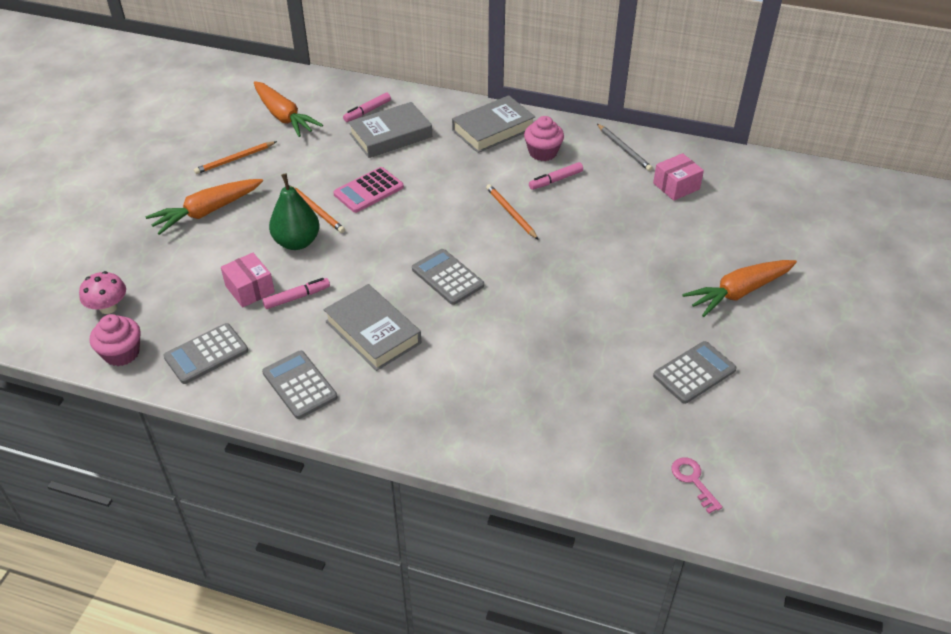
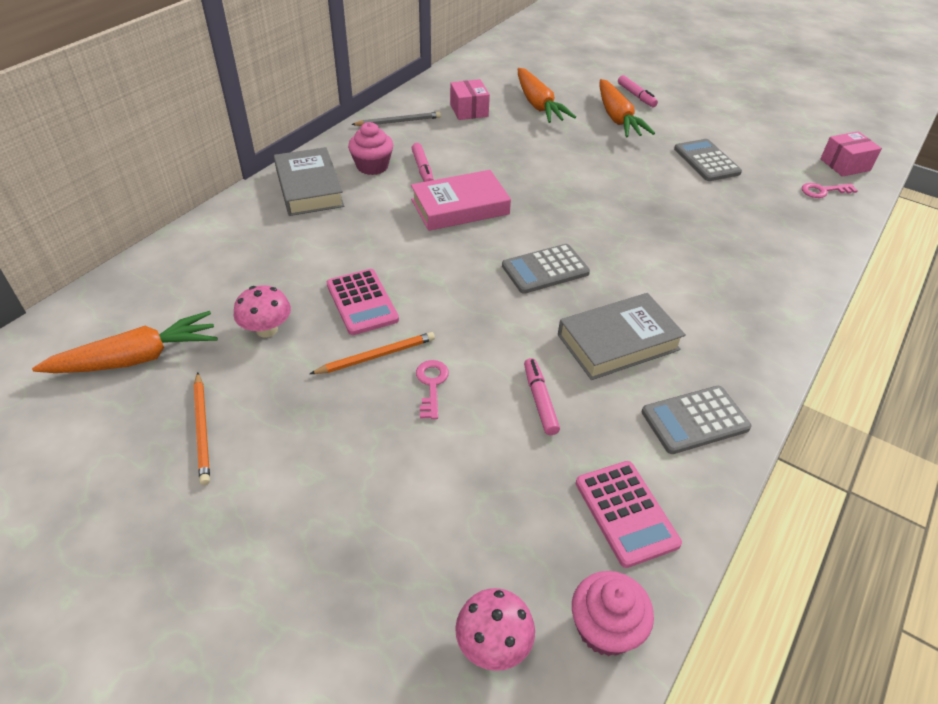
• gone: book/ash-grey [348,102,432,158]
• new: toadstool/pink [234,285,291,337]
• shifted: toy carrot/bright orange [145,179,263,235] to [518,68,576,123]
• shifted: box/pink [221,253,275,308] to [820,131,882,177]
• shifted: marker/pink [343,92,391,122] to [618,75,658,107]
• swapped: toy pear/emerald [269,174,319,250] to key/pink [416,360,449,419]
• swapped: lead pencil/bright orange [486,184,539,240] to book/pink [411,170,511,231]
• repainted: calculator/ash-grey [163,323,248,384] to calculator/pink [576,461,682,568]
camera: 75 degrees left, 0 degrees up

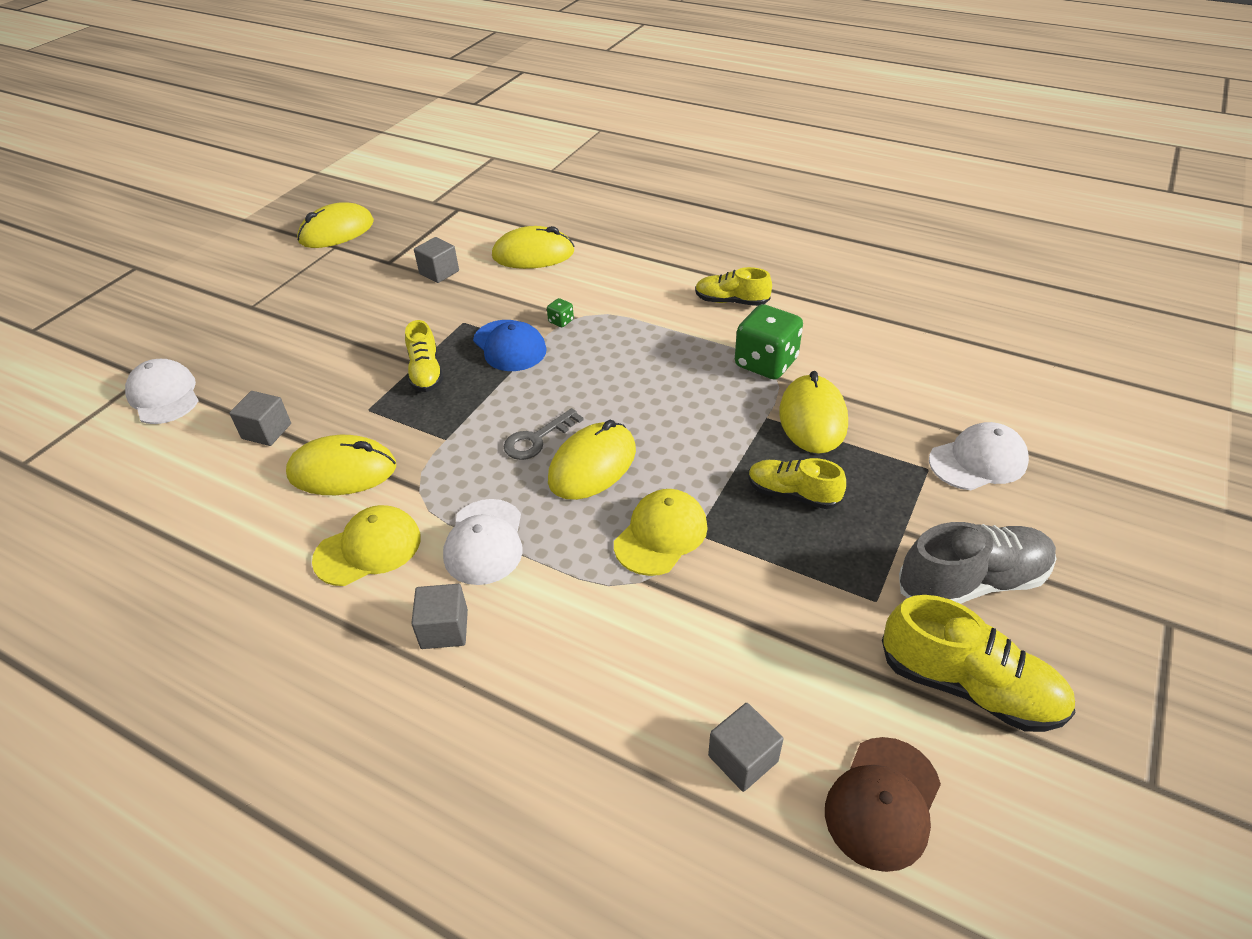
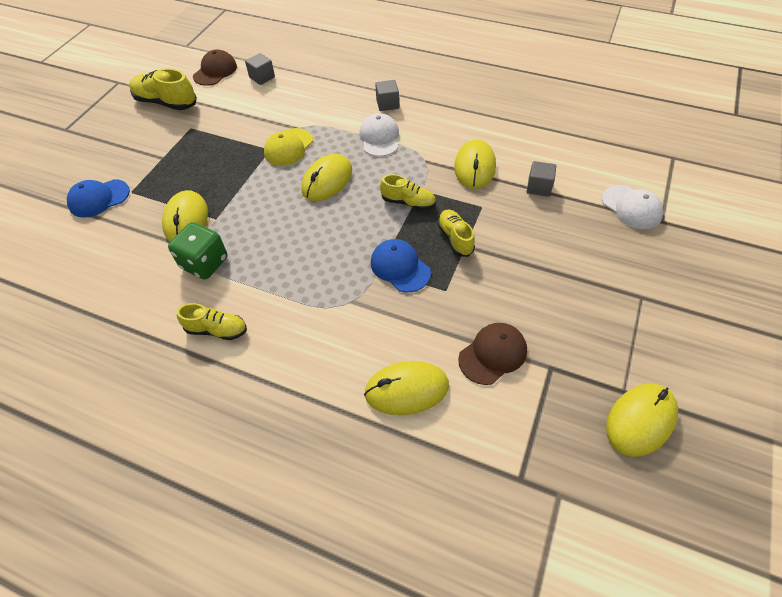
• gone: cap/bright yellow [312,505,421,586]
• gone: key/ash-grey [504,408,584,460]
• gone: die/emerald [547,298,574,327]
• gone: sneaker/ash-grey [899,522,1057,604]
• shifted: sneaker/bright yellow [748,458,846,509] to [380,174,436,210]
• swapped: block/ash-grey [414,237,459,283] to cap/russet [458,323,527,385]
• repainted: cap/pure white [929,422,1029,490] to cap/blue [67,179,130,218]
• rotated: computer mouse/bright yellow [286,435,396,495] = [454,139,496,189] 75 degrees counterclockwise
camera: 175 degrees right, 10 degrees up

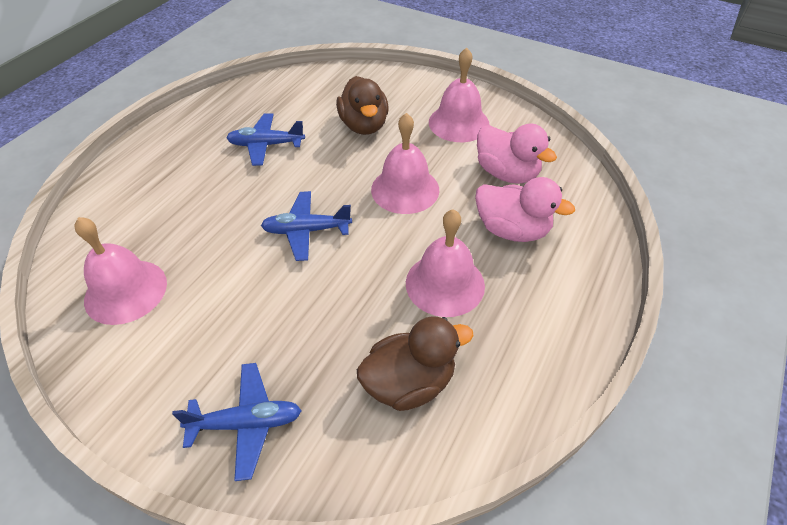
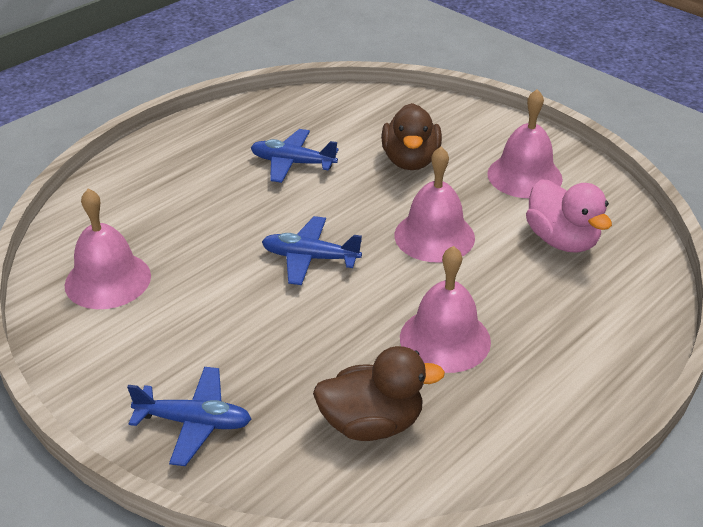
• gone: duck/pink [475,177,575,242]
camera: 15 degrees right, 10 degrees down

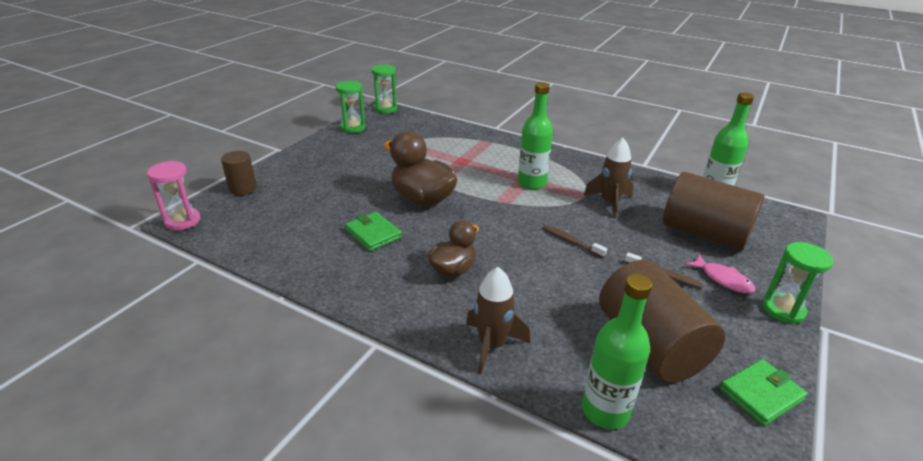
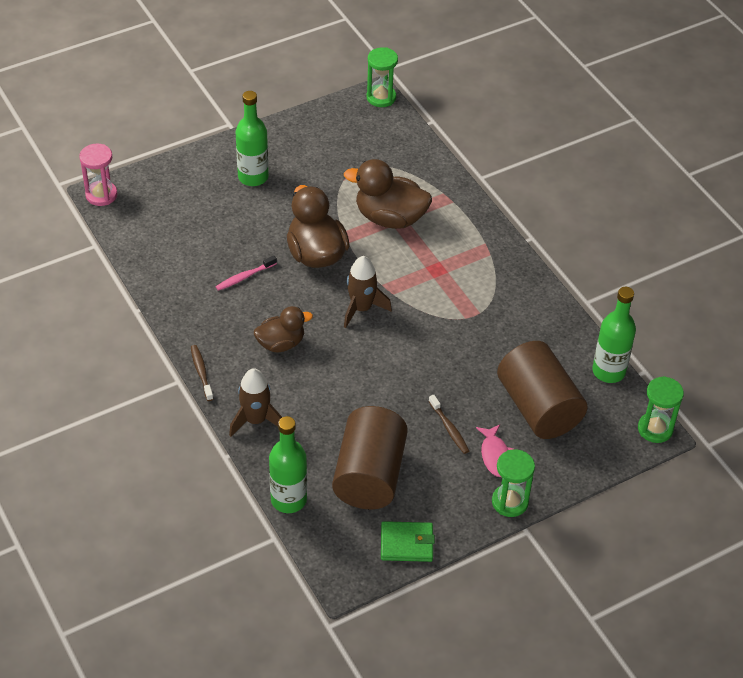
• gone: cylinder/russet [221,151,256,195]
• new: duck/russet [344,159,432,229]
• shifted: sandglass/emerald [336,81,366,133] to [638,376,684,443]
• shifted: bottle/emerald [518,82,553,190] to [236,91,269,186]
• shifted: tooth brush/russet [542,225,607,258] to [191,345,213,401]
• shifted: rocket/russet [584,138,633,219] to [344,256,392,328]
• swapped: card wallet/emerald [345,212,402,251] to tooth brush/pink [216,255,277,291]
camera: 30 degrees right, 15 degrees up

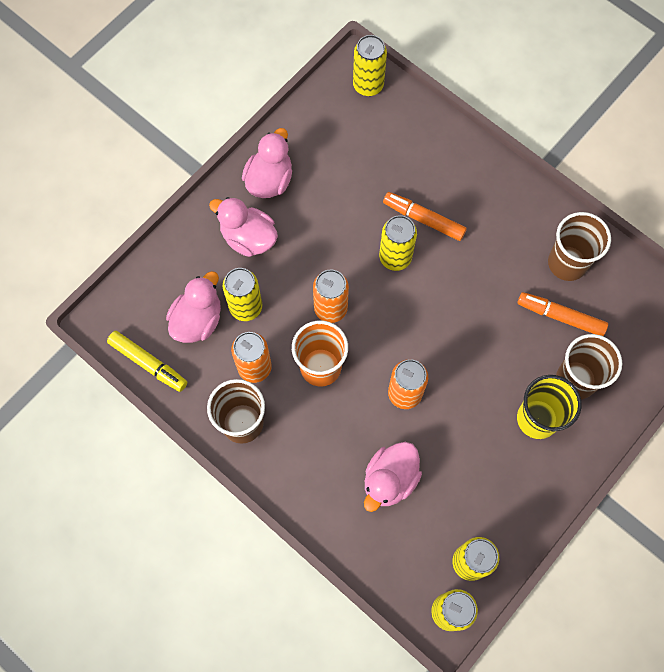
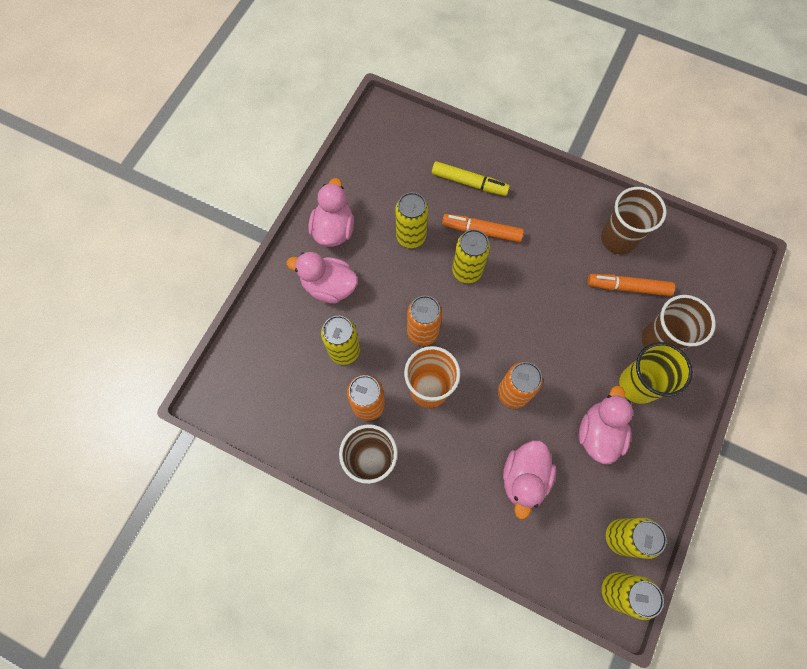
• shifted: marker/bright yellow [107,331,187,392] to [432,161,510,196]
• shifted: duck/pink [166,271,221,343] to [578,386,633,464]
• shifted: can/bright yellow [353,35,387,96] to [395,192,428,248]
camera: 15 degrees left, 0 degrees up

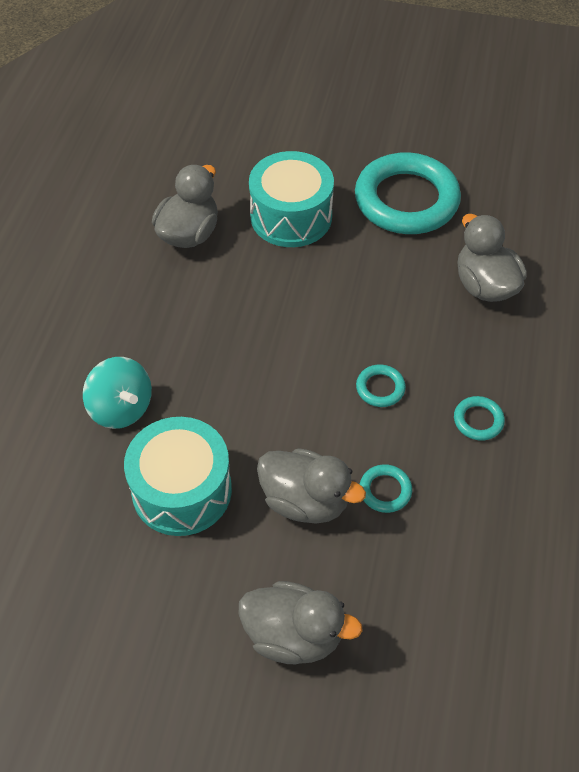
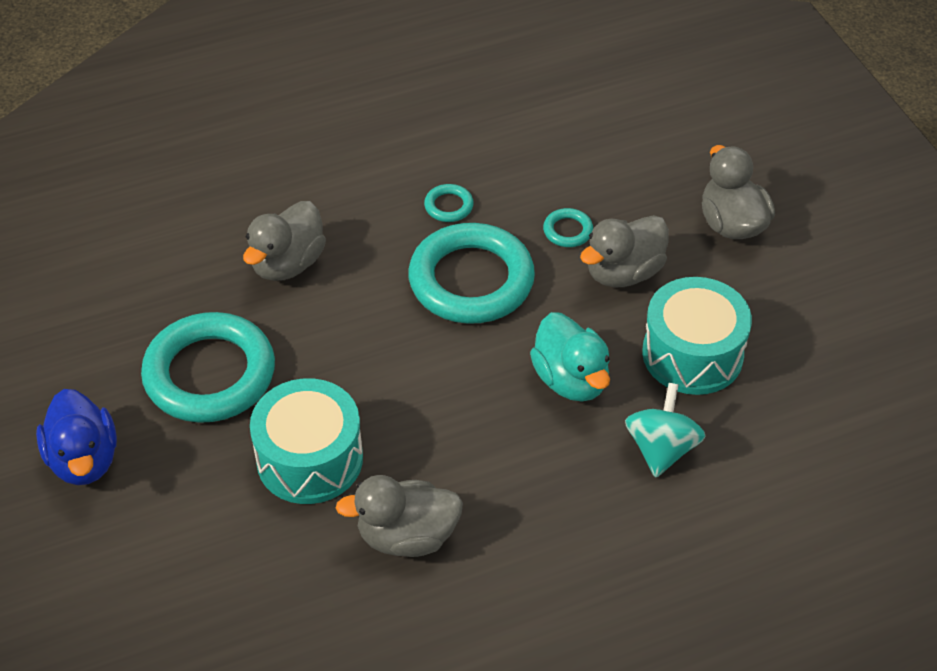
• new: duck/blue [36,389,117,485]
• new: duck/teal [530,312,610,402]
• rotated: duck/ash-grey [257,448,366,524] = [580,215,669,287] 120 degrees counterclockwise
• scaled: hoop/teal [356,364,406,407] = [408,223,535,324] x2.45
camera: 125 degrees left, 5 degrees down

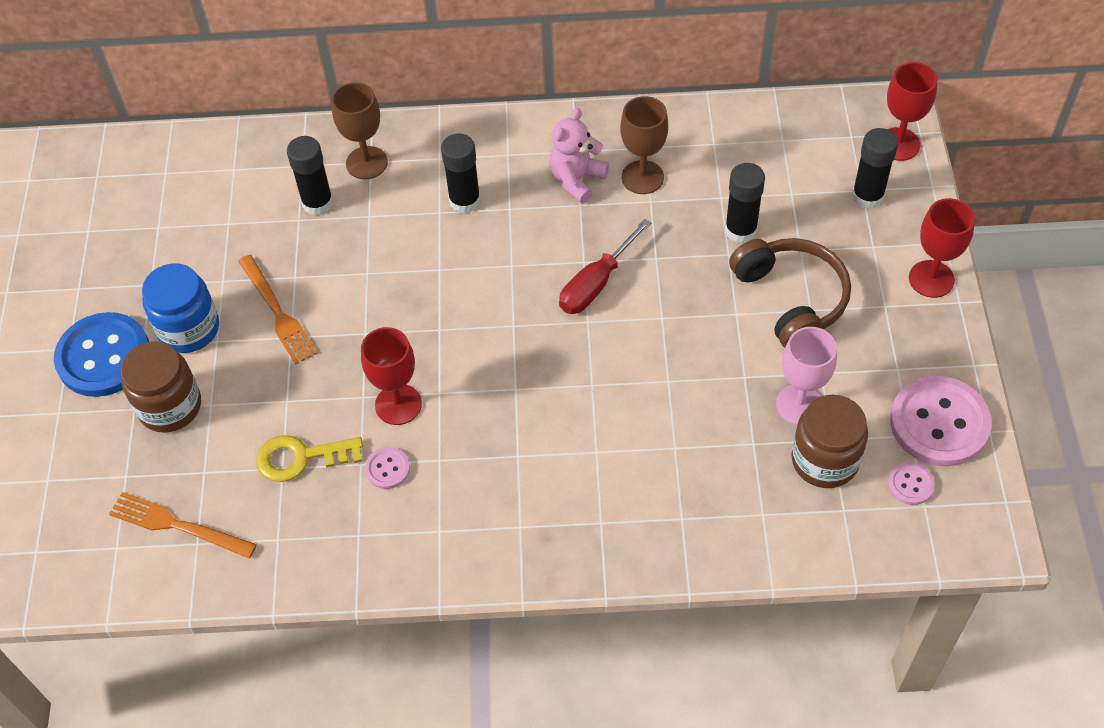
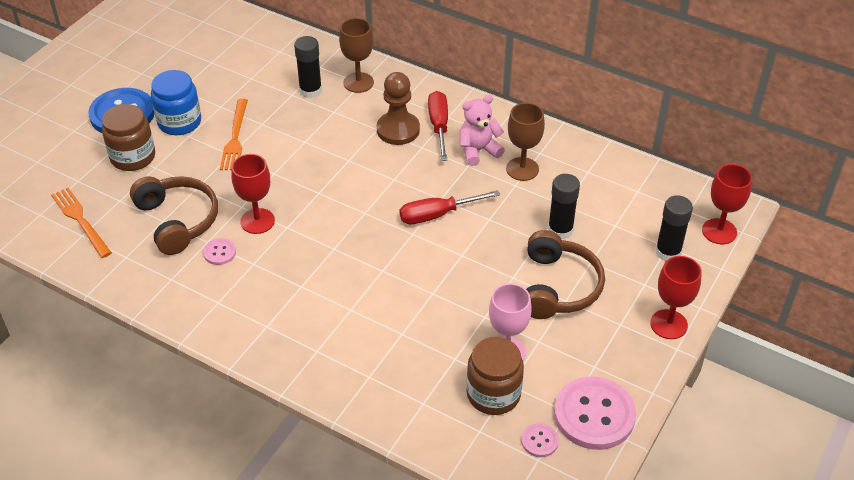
• new: flat screwdriver/scarlet [428,91,448,161]
• swapped: key/bright yellow [256,435,363,482] to headphones/russet [130,176,218,255]
• swapped: stick of glue/black [441,133,481,213] to chess pawn/russet [377,72,420,145]
camera: 30 degrees right, 10 degrees down

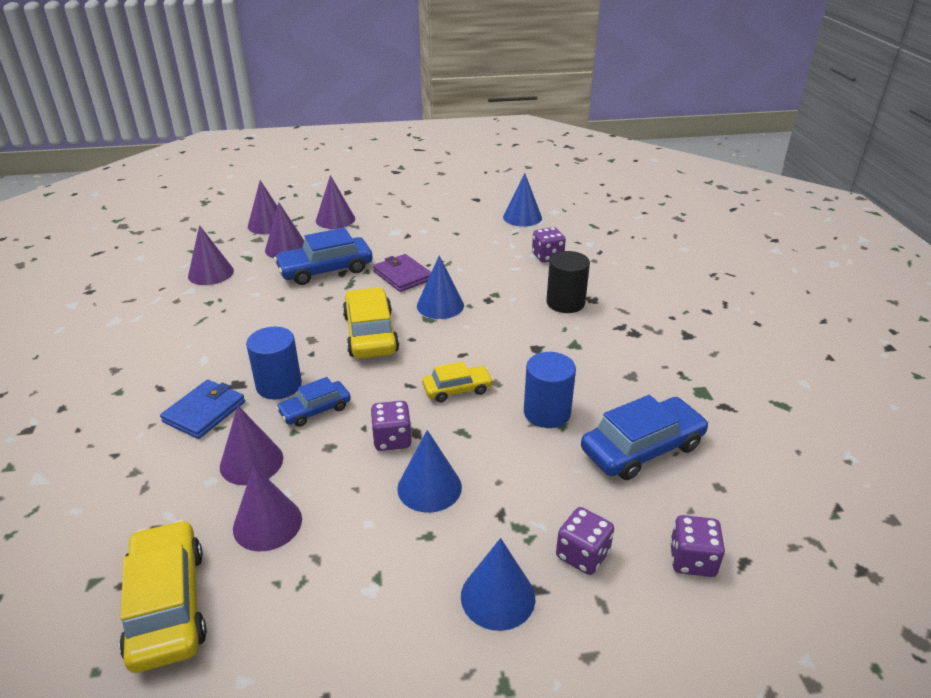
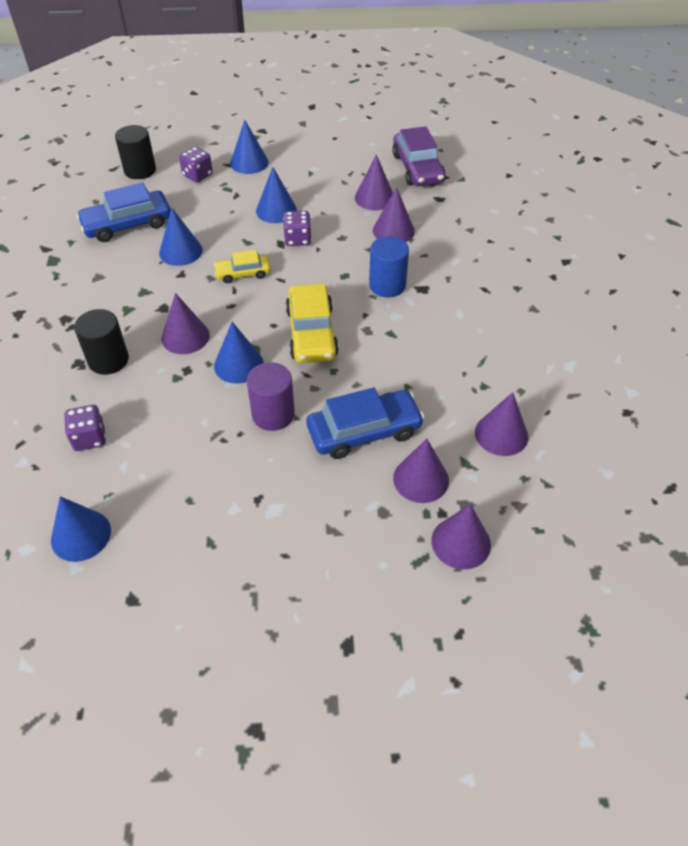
• gone: card wallet/blue [160,380,245,439]
• gone: toy car/blue [276,377,351,427]
• shifted: cone/purple [316,175,355,229] to [161,293,210,354]
• swapped: card wallet/purple [373,254,431,292] to cylinder/purple [247,362,295,431]
• swapped: cylinder/blue [524,352,576,428] to cone/blue [159,208,203,266]
• swapped: die/purple [670,515,725,577] to cylinder/black [115,125,156,179]
• repainted: toy car/bright yellow [119,520,207,673] to toy car/purple [392,126,446,186]
camera: 175 degrees left, 15 degrees up

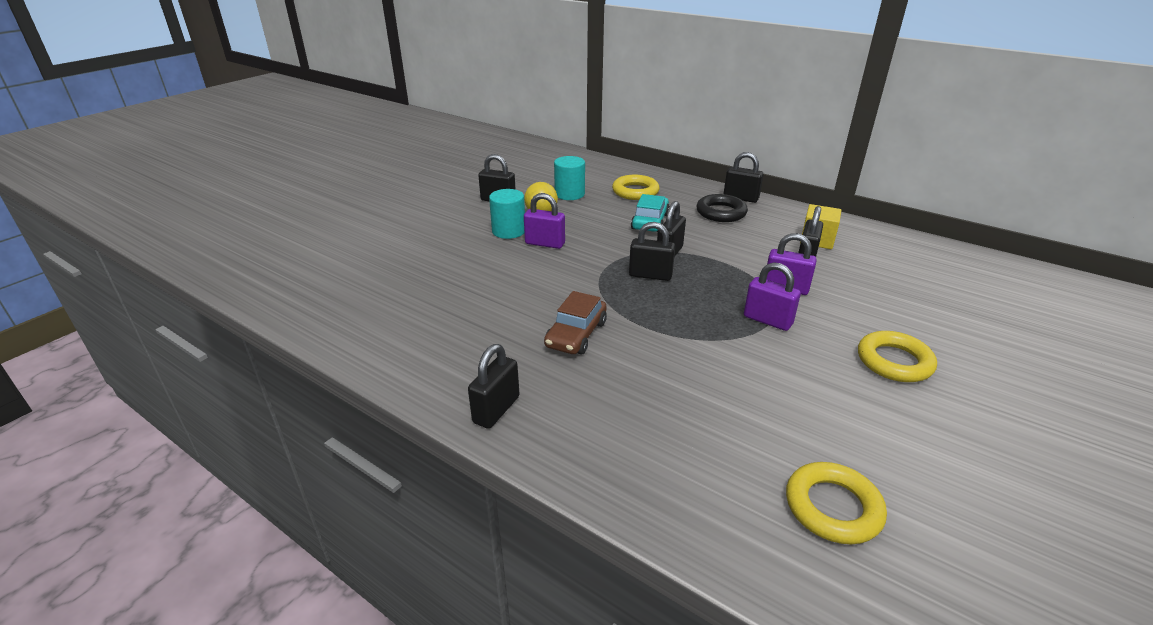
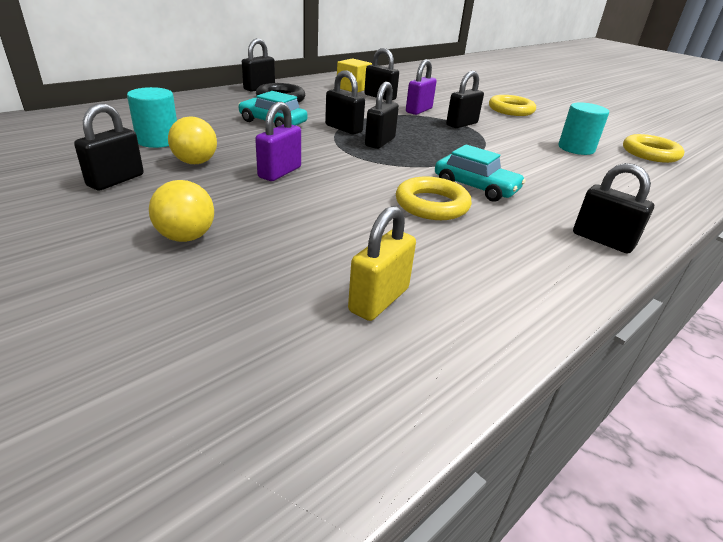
• new: play ball/bright yellow [149,180,214,242]
• new: padlock/bright yellow [348,206,416,321]
• shifted: cylinder/teal [489,189,525,239] to [558,102,609,155]
• shifted: hoop/bright yellow [612,175,659,200] to [396,176,472,220]
• repainted: toy car/russet [544,291,607,354] to toy car/teal [435,144,526,202]
• repainted: padlock/purple [744,262,801,331] to padlock/black [446,70,484,128]
camera: 80 degrees left, 0 degrees up

